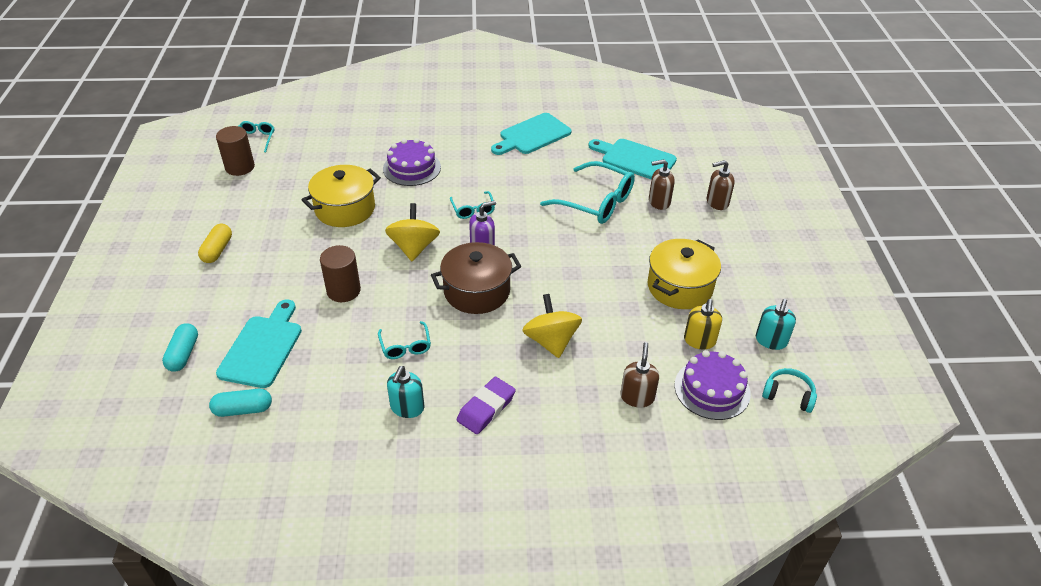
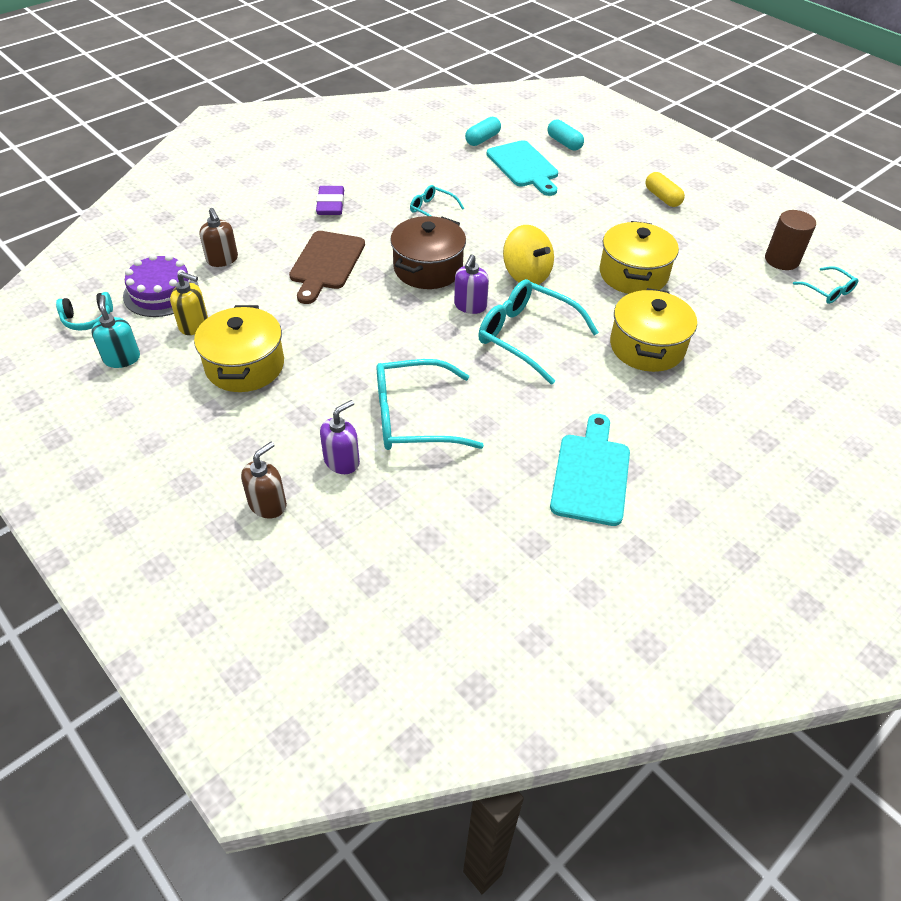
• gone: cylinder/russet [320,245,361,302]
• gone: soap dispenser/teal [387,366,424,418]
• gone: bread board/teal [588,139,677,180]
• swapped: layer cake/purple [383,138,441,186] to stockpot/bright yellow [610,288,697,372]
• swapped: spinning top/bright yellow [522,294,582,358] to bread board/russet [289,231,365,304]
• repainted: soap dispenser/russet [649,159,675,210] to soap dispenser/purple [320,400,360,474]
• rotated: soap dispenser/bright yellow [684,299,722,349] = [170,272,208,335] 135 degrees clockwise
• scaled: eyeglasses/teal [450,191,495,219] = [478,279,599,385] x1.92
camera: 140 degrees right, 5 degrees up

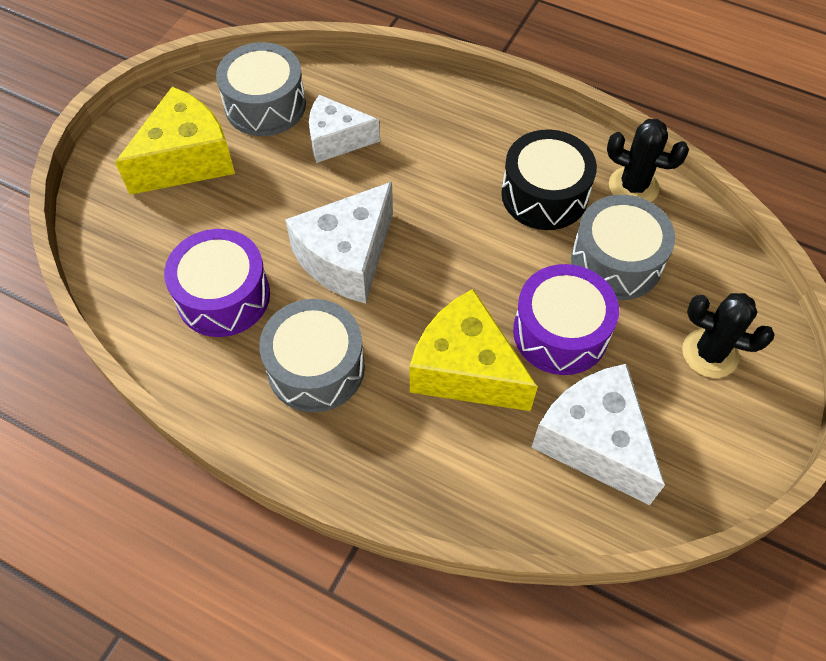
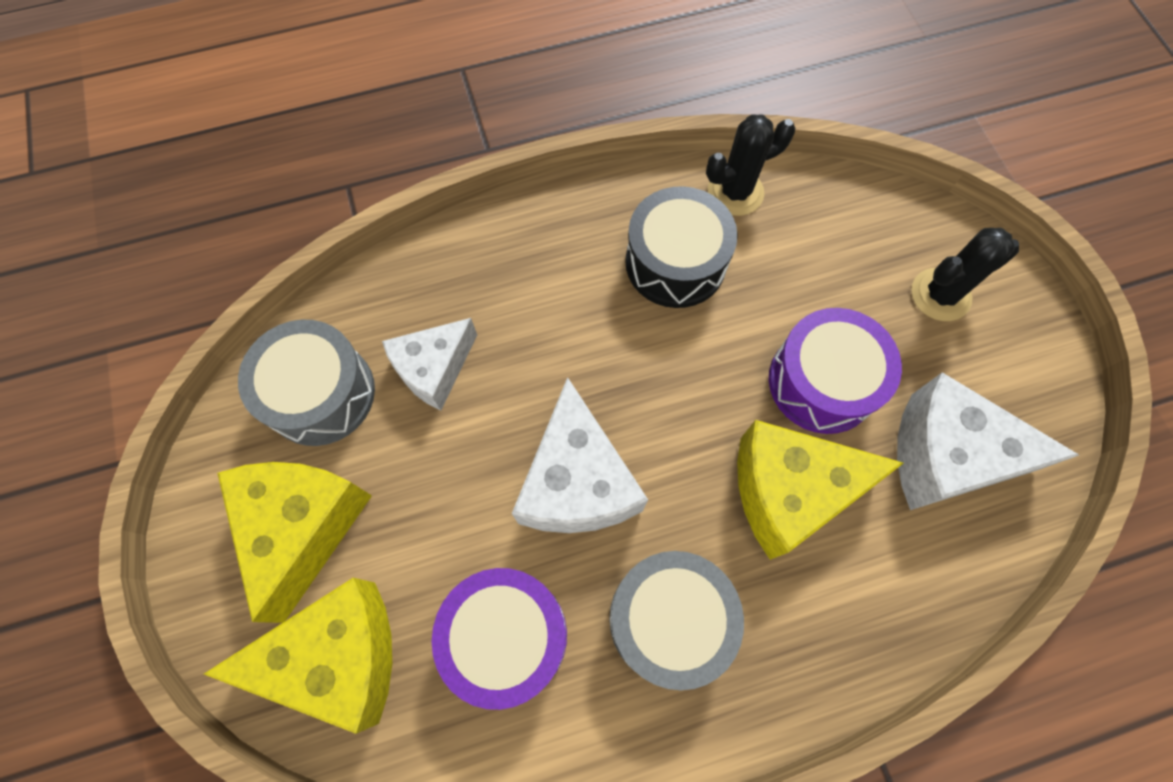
• gone: drum/ash-grey [571,195,675,300]
• new: cheese wedge/bright yellow [204,578,392,734]
camera: 45 degrees left, 10 degrees up

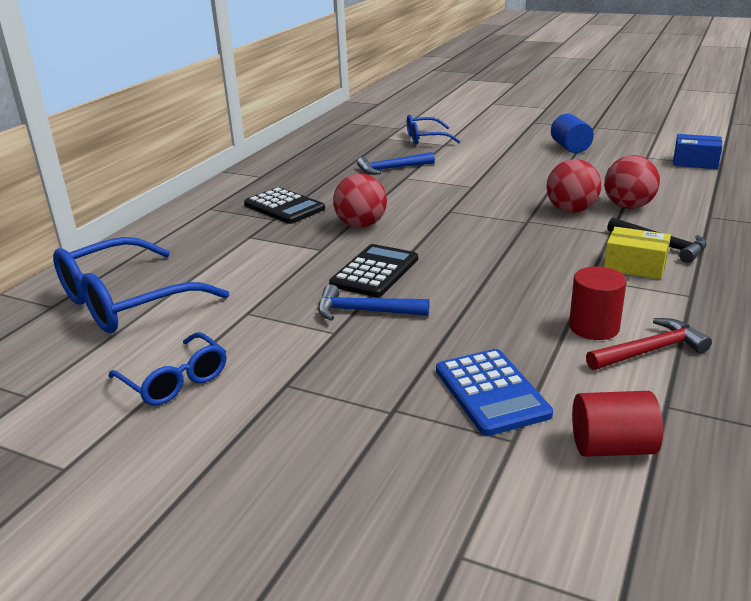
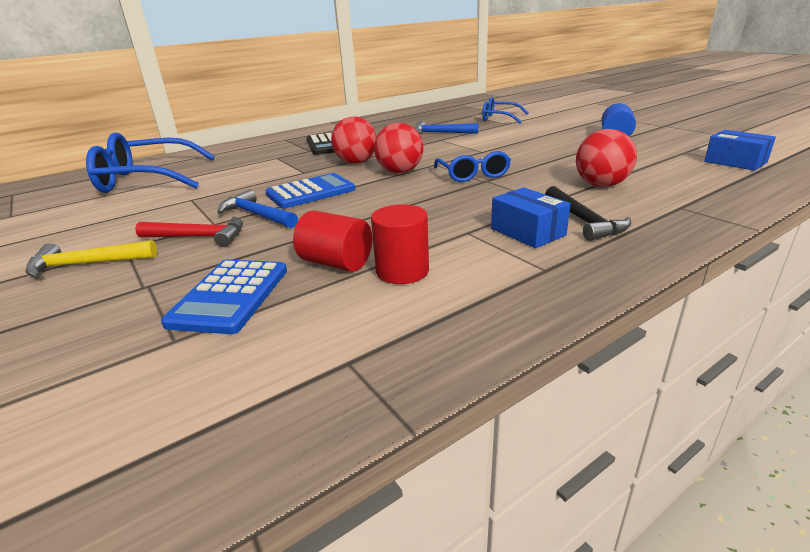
• new: hammer/bright yellow [26,240,157,278]
• shifted: eyeglasses/blue [108,332,226,406] to [434,151,511,182]
• shifted: play ball/scarlet [546,159,601,213] to [374,123,423,173]
• shifted: cylinder/scarlet [572,391,663,457] to [293,210,372,272]
• shifted: hammer/scarlet [586,318,712,370] to [135,217,243,247]
• repainted: calculator/black [329,244,418,297] to calculator/blue [265,173,355,208]
• repainted: box/bright yellow [604,227,671,280] to box/blue [491,187,571,248]
camera: 30 degrees right, 0 degrees up

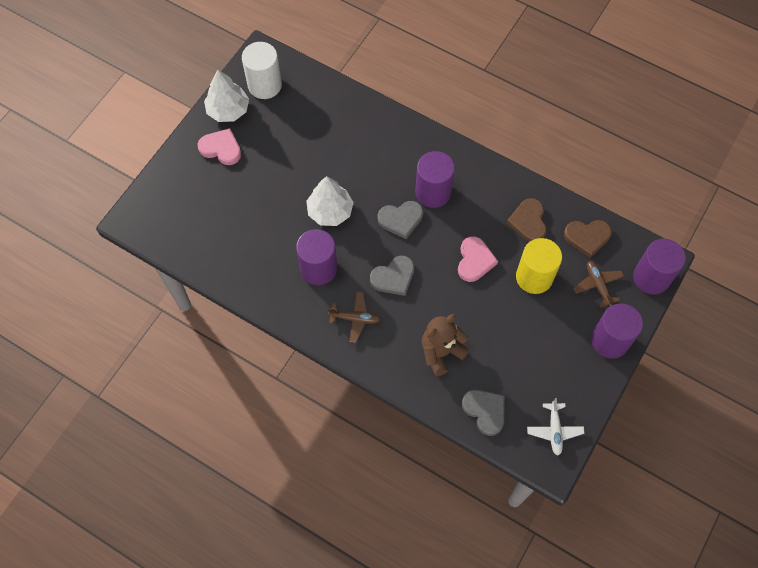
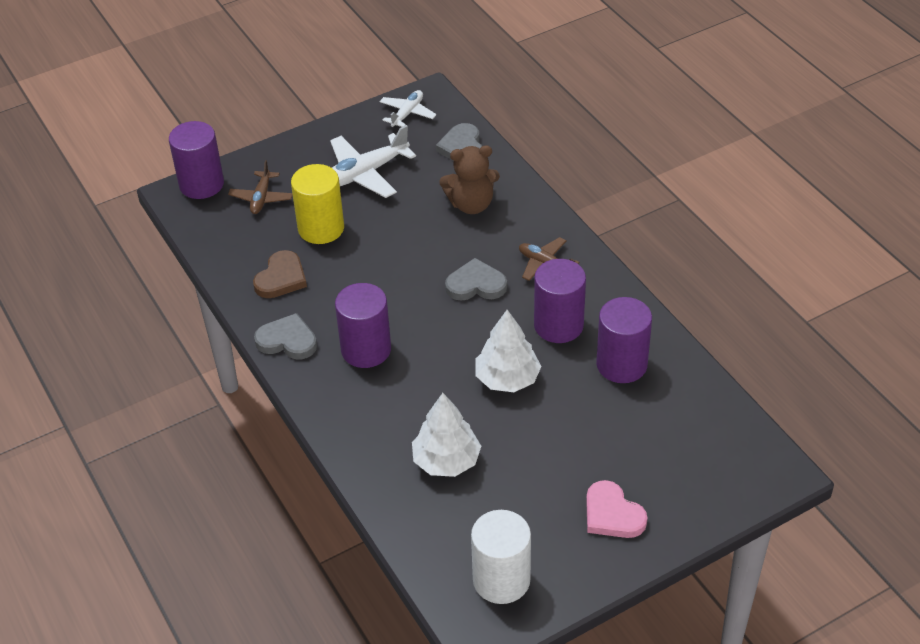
• gone: love heart/pink [458,236,498,282]
• gone: love heart/russet [564,220,612,258]
• new: toy plane/pure white [330,125,416,198]
• shifted: toy tree/pure white [204,70,249,122] to [412,393,481,477]
• shifted: love heart/ash-grey [378,201,423,239] to [254,313,317,359]
• shifted: cylinder/purple [591,303,643,359] to [596,297,652,383]
camera: 150 degrees left, 20 degrees down

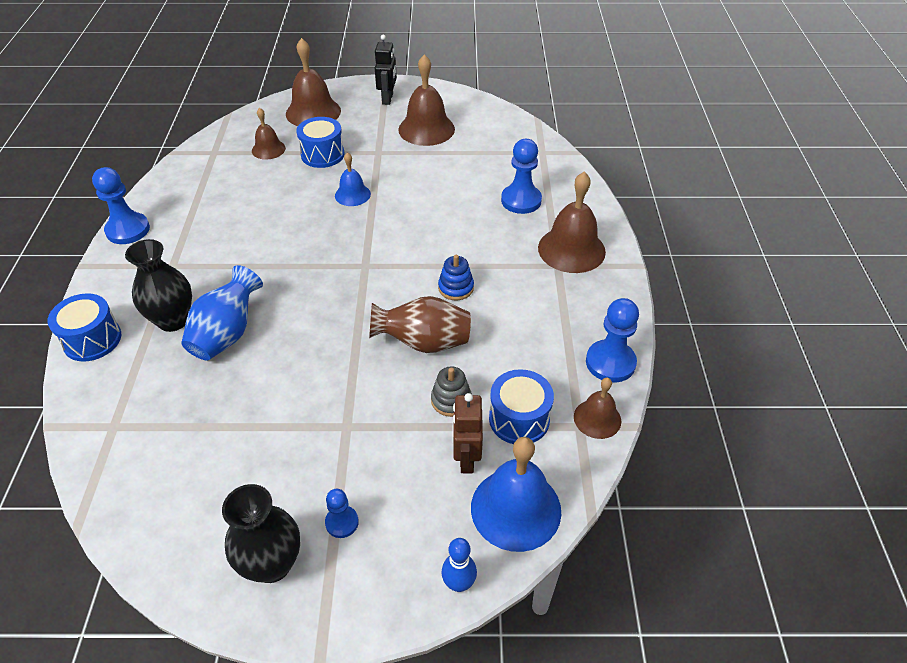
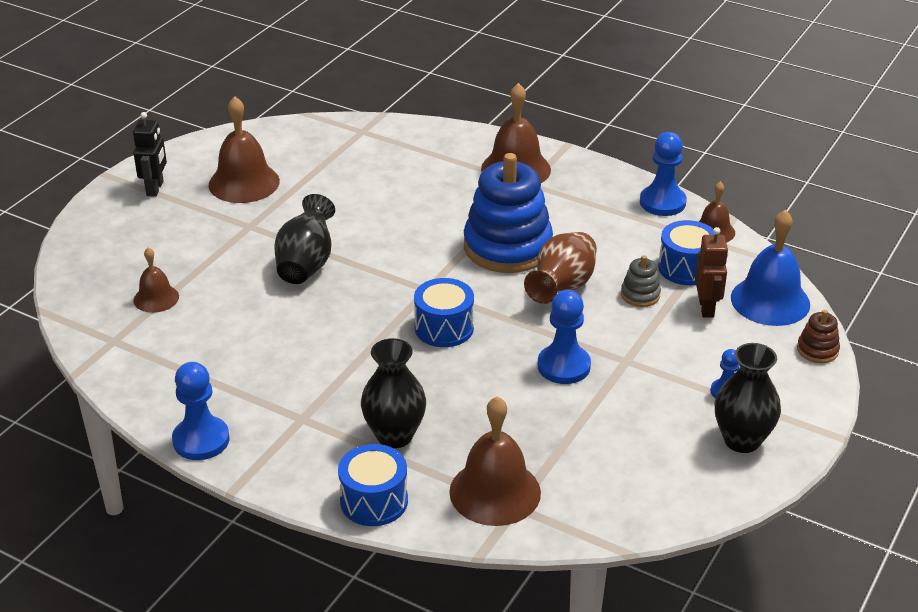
• gone: flower vase/blue [181,265,263,361]
• shifted: school bell/russet [286,38,341,126] to [449,396,541,526]
• shifted: drum/blue [296,117,345,168] to [414,278,474,347]
• shifted: chess pawn/blue [501,139,542,214] to [537,290,591,384]
• swapped: school bell/blue [335,152,371,206] to flower vase/black [274,194,335,284]
• swapped: tenpin/blue [442,538,477,592] to stacking toy/russet [797,310,840,363]
• rotated: robot/black [375,35,397,105] = [133,112,167,197] 60 degrees clockwise
• rotated: robot/russet [452,393,483,473] = [695,227,729,318] 120 degrees counterclockwise
• scaled: stacking toy/blue [438,255,474,300] = [464,153,553,273] x2.35
camera: 60 degrees left, 10 degrees down

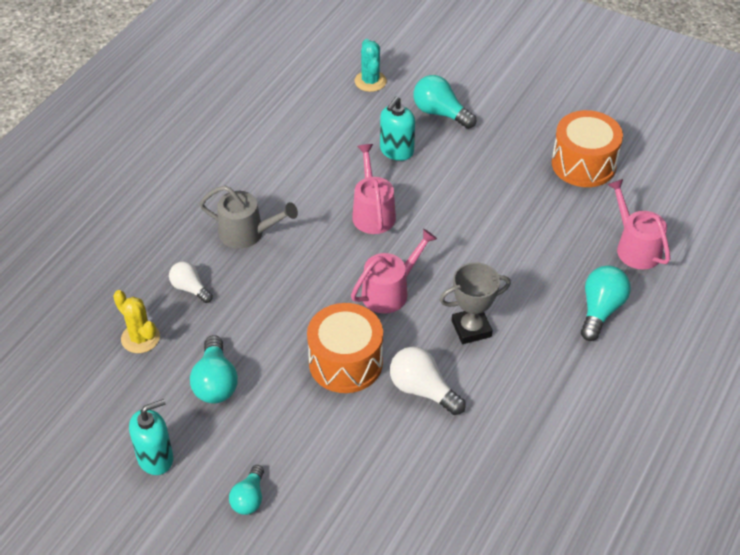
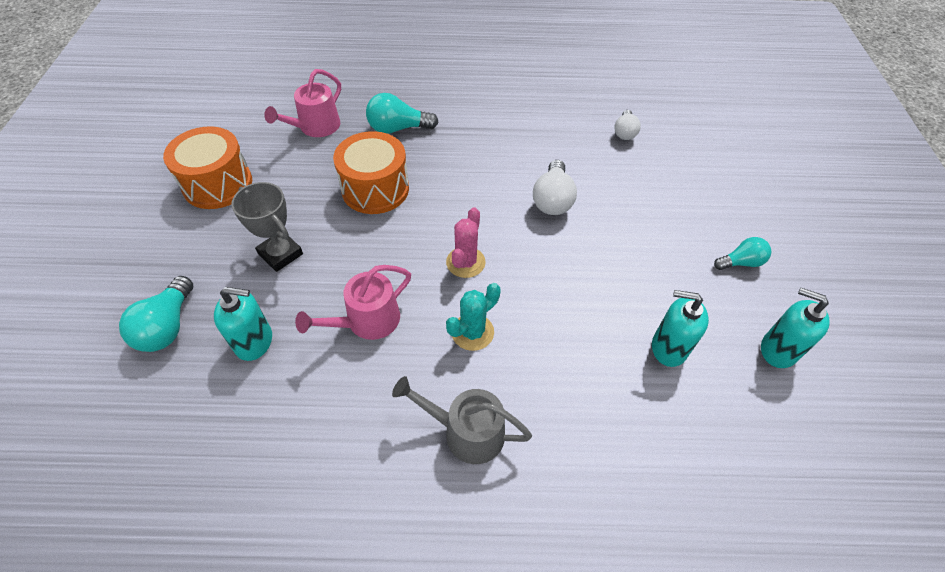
• gone: prickly plant/bright yellow [113,290,160,353]
• shifted: lightbulb/pure white [169,261,213,303] to [614,110,641,140]
• shifted: drum/bright orange [307,303,383,393] to [333,131,409,214]
• shifted: prickly plant/teal [355,39,387,92] to [446,283,501,351]
• shifted: trophy/ash-grey [440,262,511,344] to [232,182,303,272]
• swapped: lightbulb/teal [190,335,238,403] to soap dispenser/teal [652,290,709,367]
• swapped: watering pot/pink [351,229,437,314] to prickly plant/pink [446,207,486,278]
• rotated: watering pot/ash-grey [200,186,298,249] = [392,376,532,464] 60 degrees counterclockwise
camera: 120 degrees left, 5 degrees up

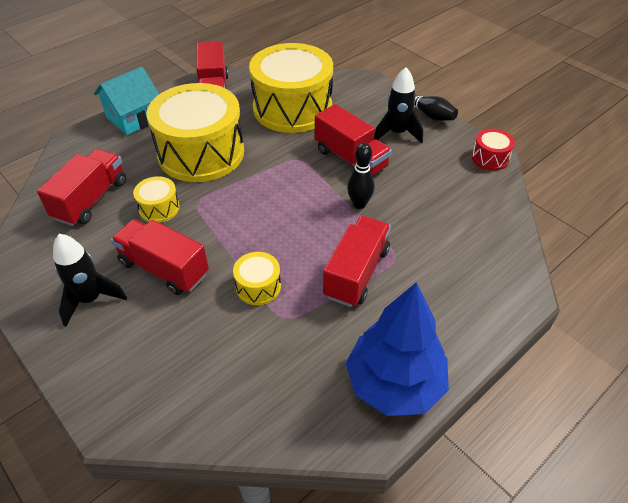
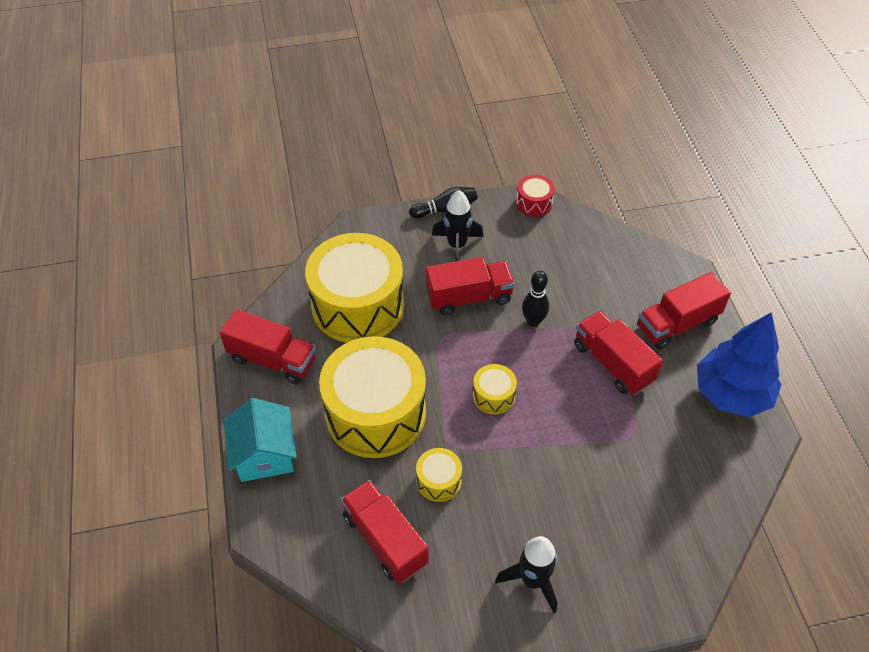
• shifted: toy truck/scarlet [111,219,209,295] to [637,272,731,349]
• shifted: drum/bright yellow [233,252,281,305] to [473,364,517,414]
camera: 60 degrees left, 5 degrees up

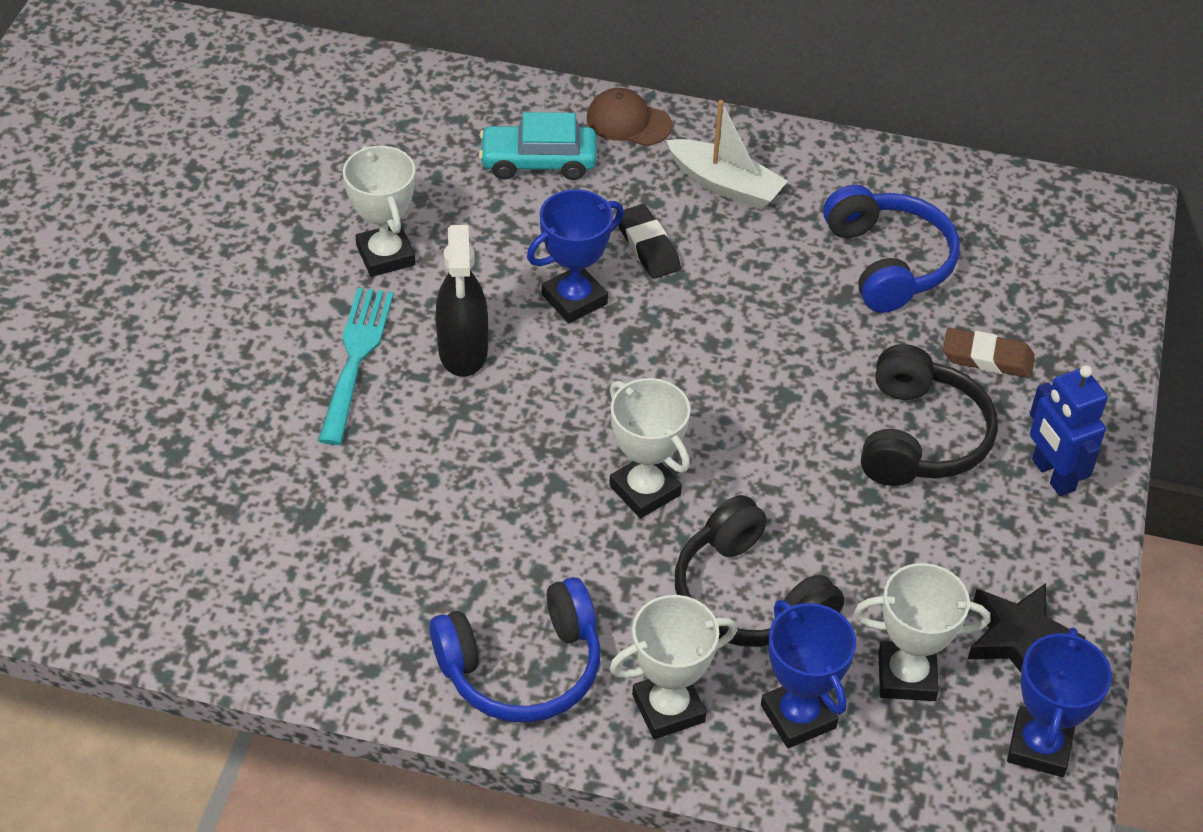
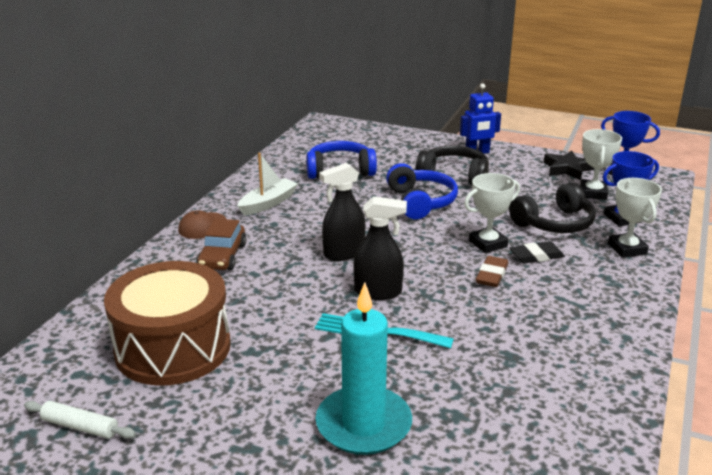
• gone: trophy/pure white [343,145,416,277]
• new: rolling pin/pure white [24,401,136,439]
• new: drum/russet [104,261,231,386]
• new: pillar candle/teal [316,282,412,455]
• shifted: headphones/blue [430,577,601,723] to [386,163,458,219]
• shifted: eraser/black [616,204,681,279] to [510,241,565,264]
• shifted: eraser/russet [943,328,1035,378] to [476,256,509,287]
• swapped: trophy/blue [527,189,624,323] to spray cleaner/black [319,163,365,261]
• repainted: toy car/teal [479,112,597,180] to toy car/russet [197,219,246,270]
camera: 80 degrees left, 20 degrees down

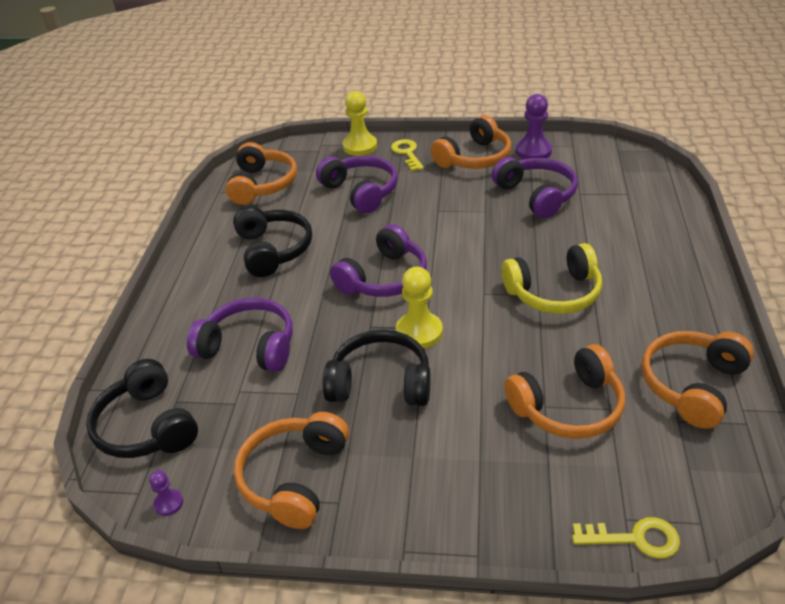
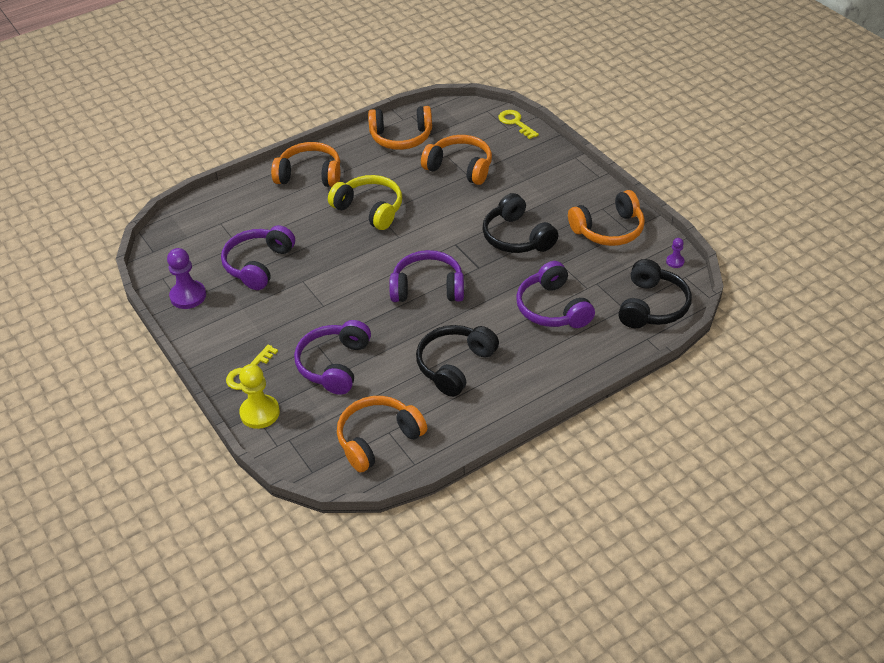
• gone: chess pawn/bright yellow [396,267,443,348]
• shifted: headphones/bright orange [431,115,511,169] to [271,142,340,187]
camera: 130 degrees left, 5 degrees up

